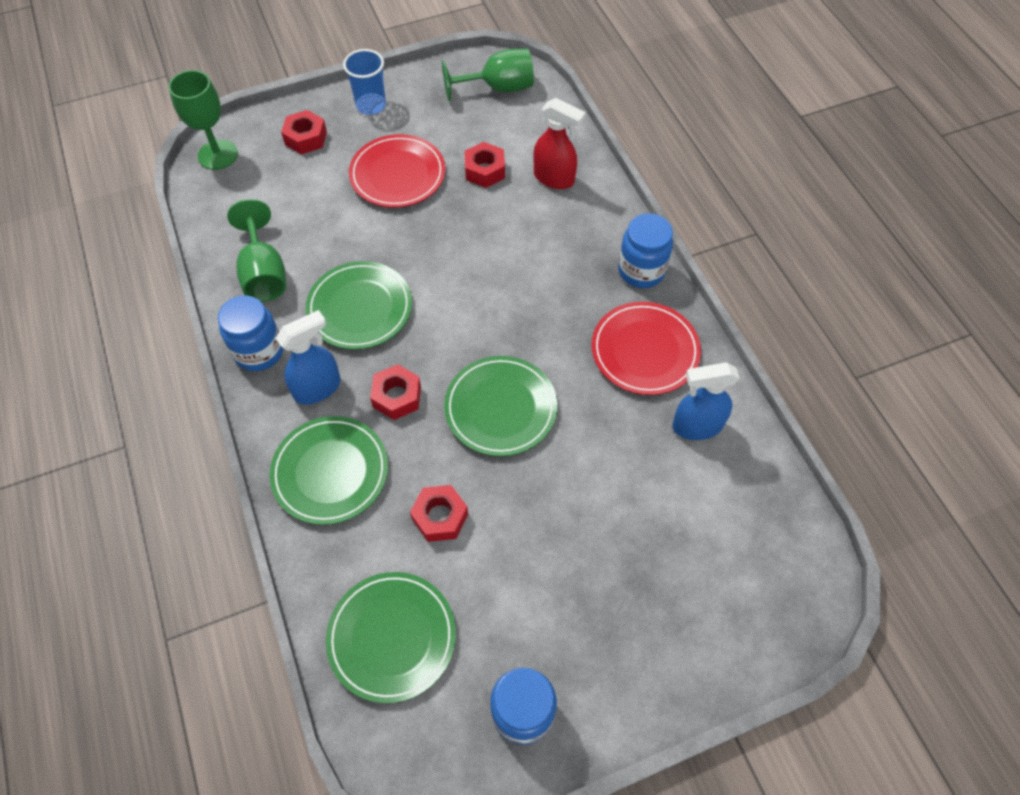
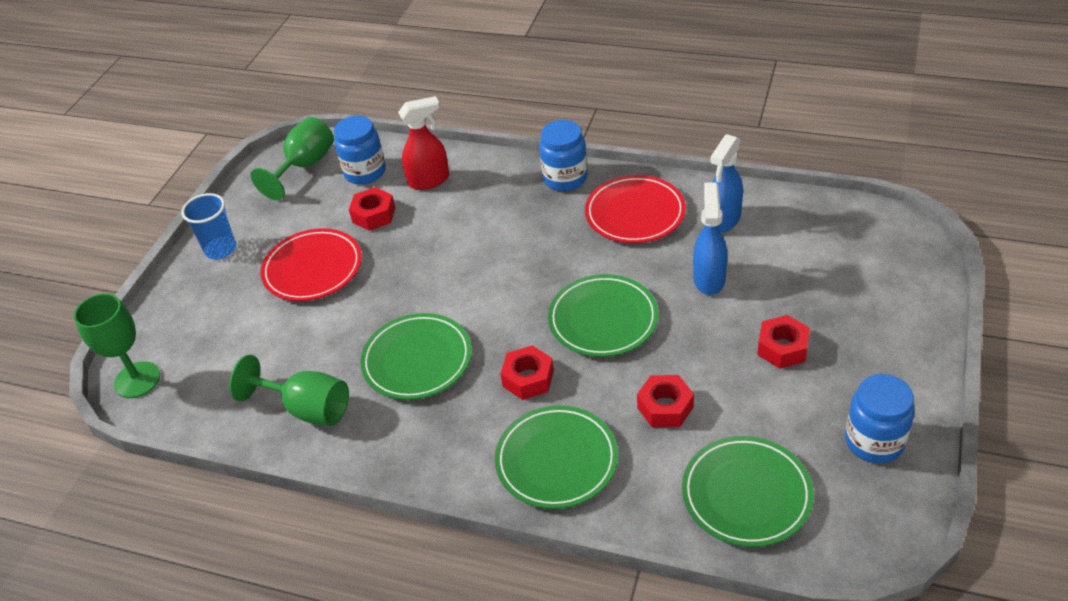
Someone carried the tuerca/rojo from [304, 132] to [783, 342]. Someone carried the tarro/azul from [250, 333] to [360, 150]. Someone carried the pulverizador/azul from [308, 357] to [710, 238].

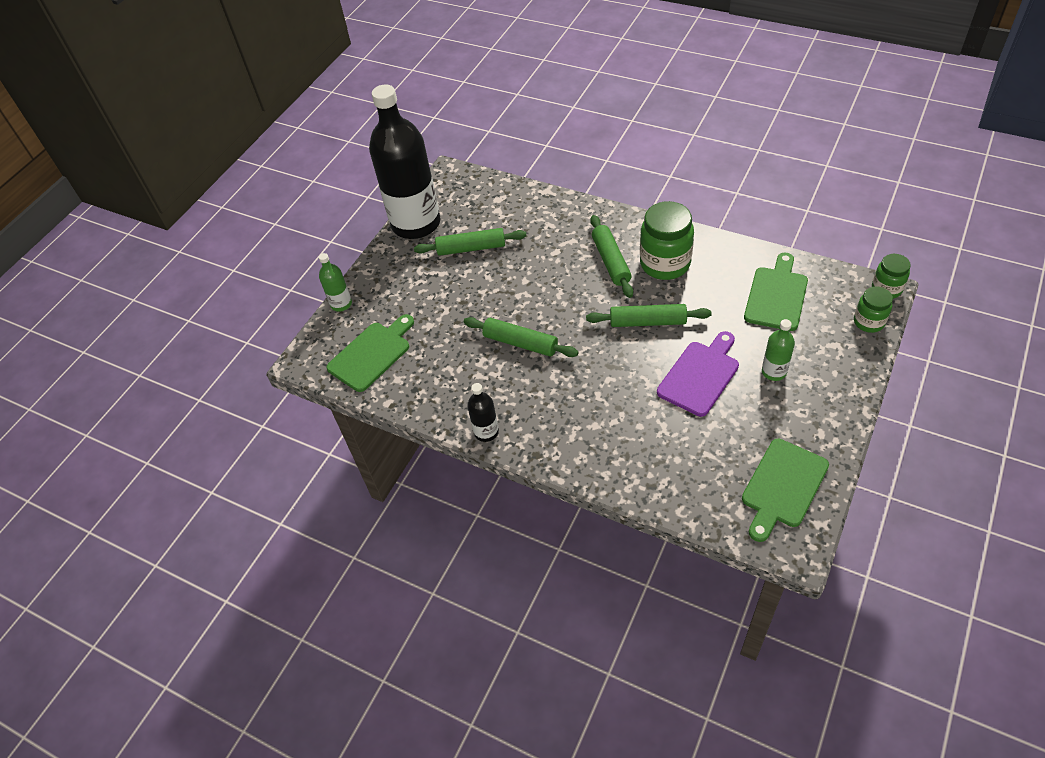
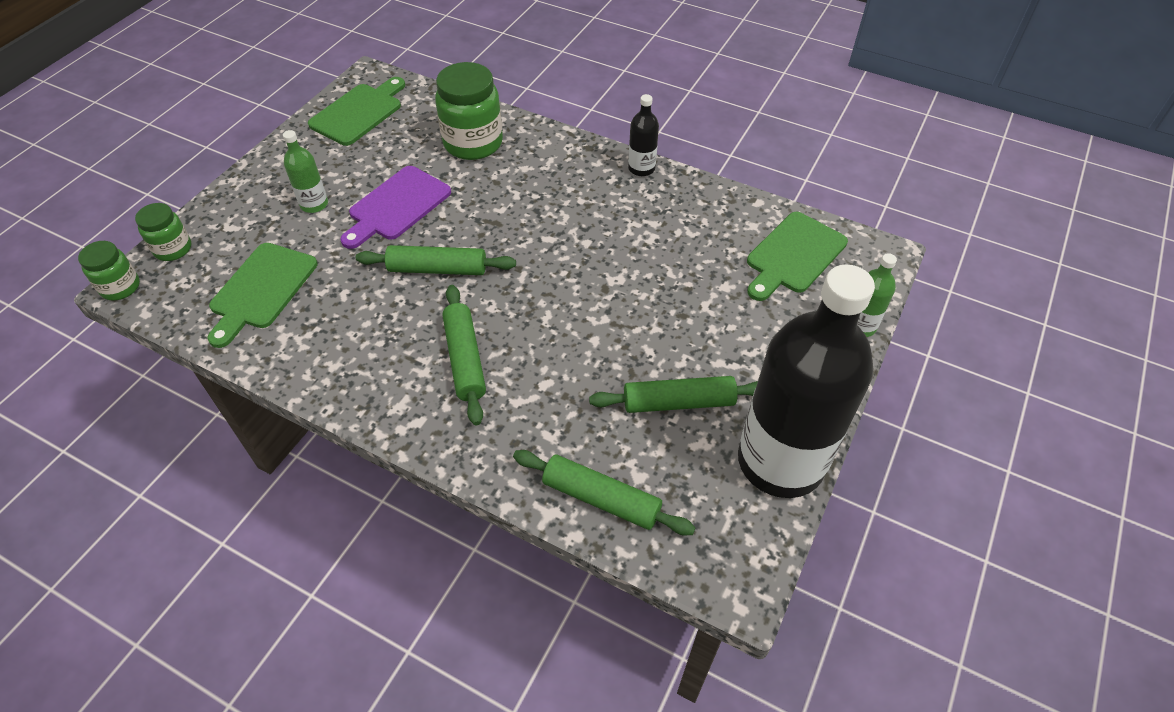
Someone carried the tarro/verde from [667, 240] to [469, 111]. Someone carried the rodillo/verde from [521, 337] to [604, 492].

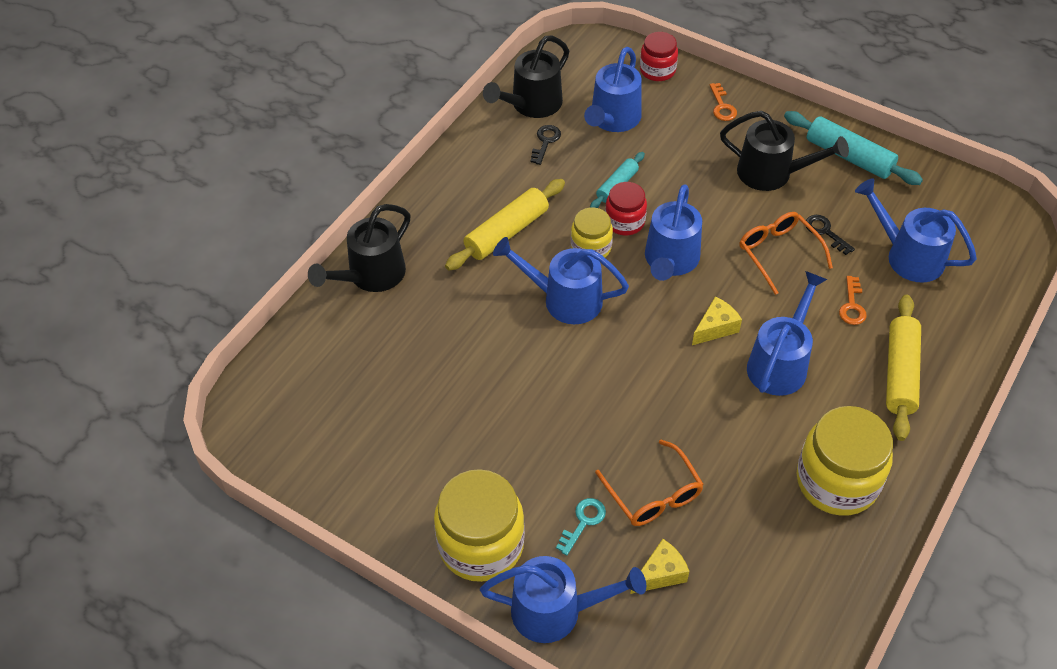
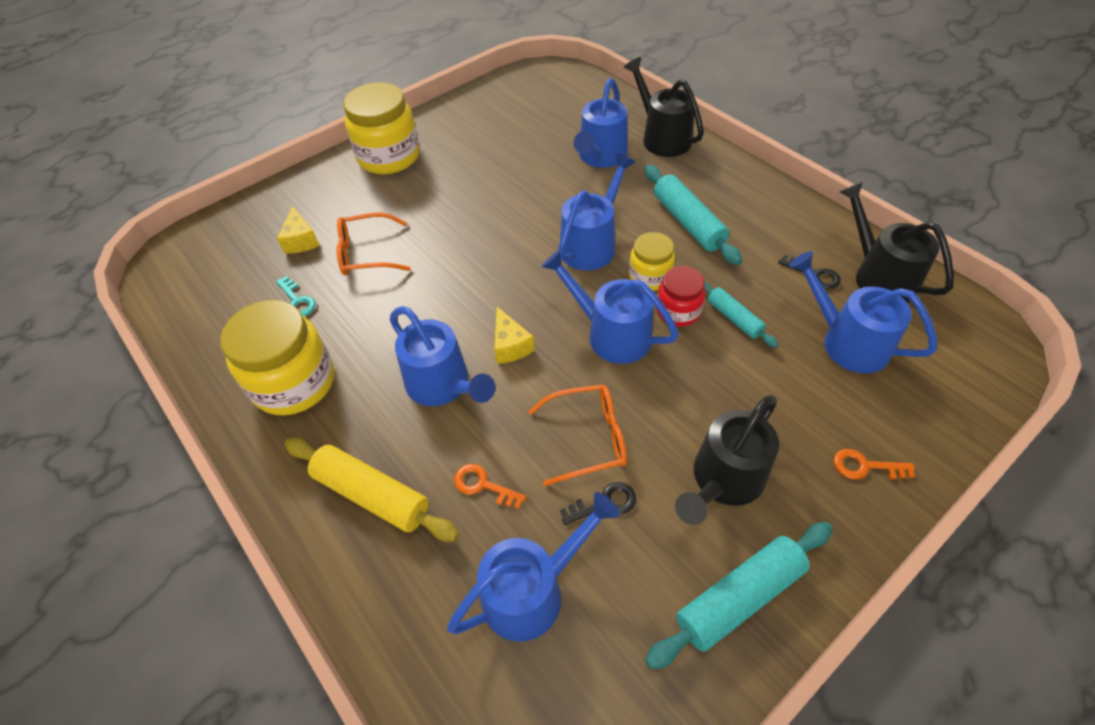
Someone took away the tarro/rojo at [659, 56]. Someone repainted the rodillo/amarillo at [505, 225], which became the rodillo/turquesa at [693, 215]. Someone carried the llave/turquesa from [581, 527] to [296, 296]. Someone carried the regadera/azul from [563, 599] to [601, 123].

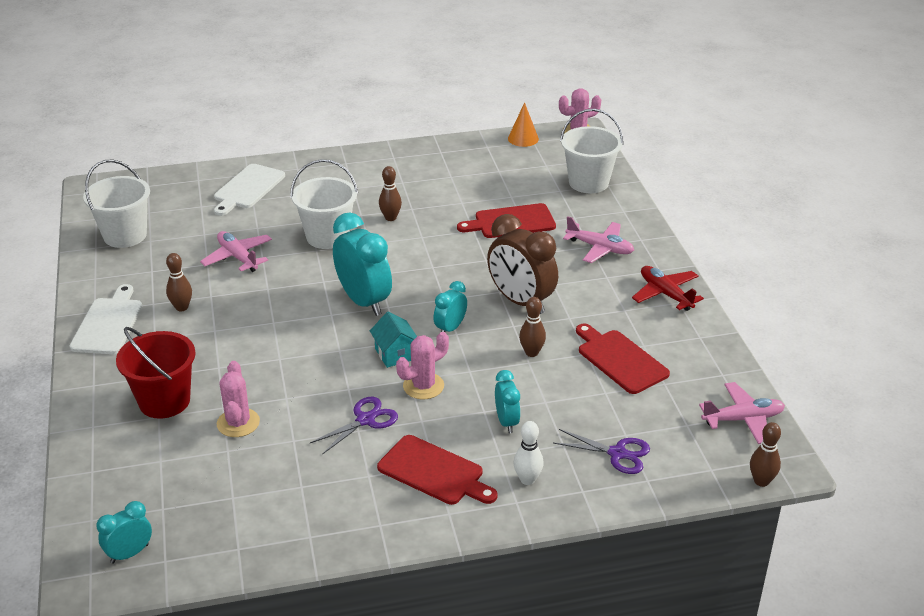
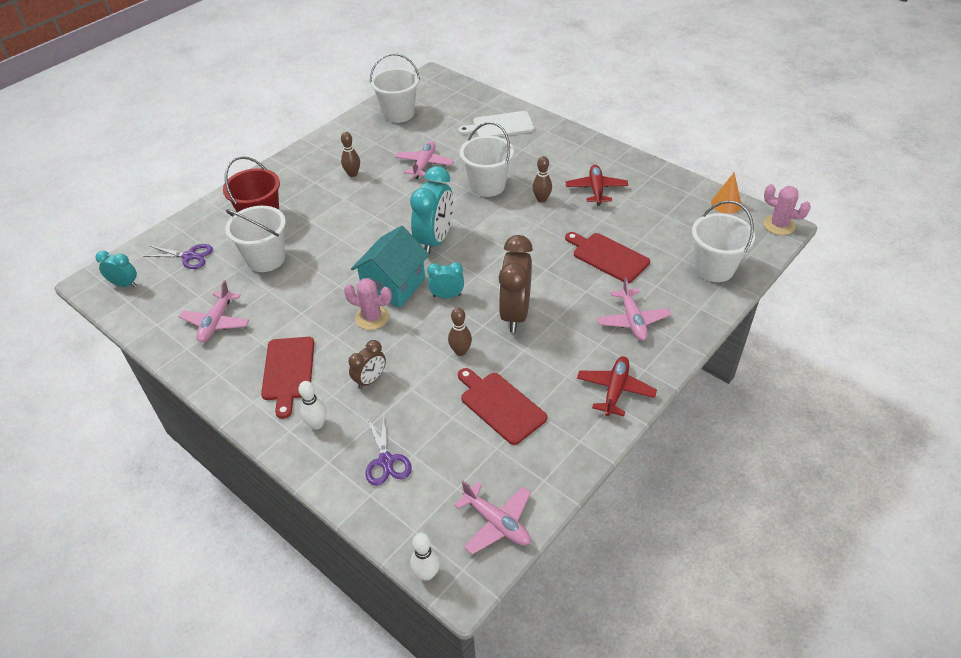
Someone took away the tabla de cortar/blanco at [106, 319]. Someone scaled the casa/turquesa at [393, 340] by 1.74. Someone rotated the tabla de cortar/rojo at [623, 359] by 60 degrees counterclockwise. Someone swapped the cactus/rosa at [238, 399] for the balde/blanco at [255, 239]. Someone repainted the despertador/turquesa at [508, 401], which became the despertador/marrón at [367, 364]. Someone carried the tijeras/morado from [354, 426] to [178, 256]. Someone repainted the bolo/marrón at [765, 454], which became the bolo/blanco at [425, 557]. Someone put down the avión/rojo at [597, 185]. Someone put down the avión/rosa at [214, 311].

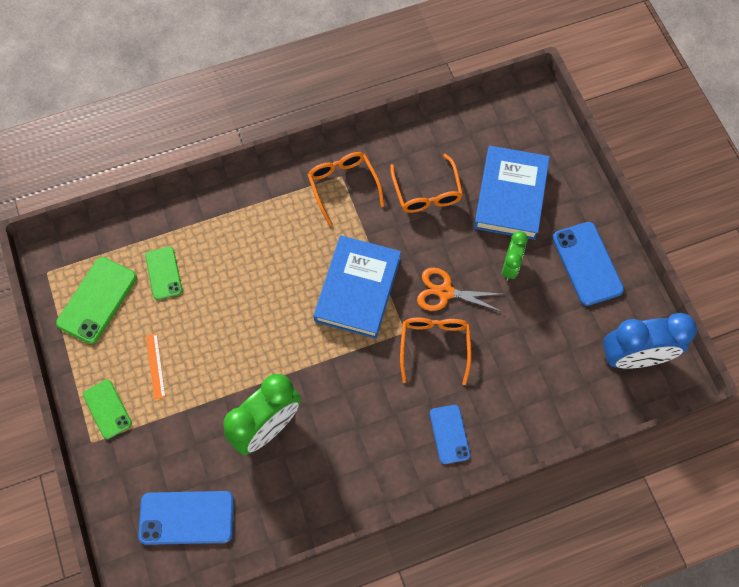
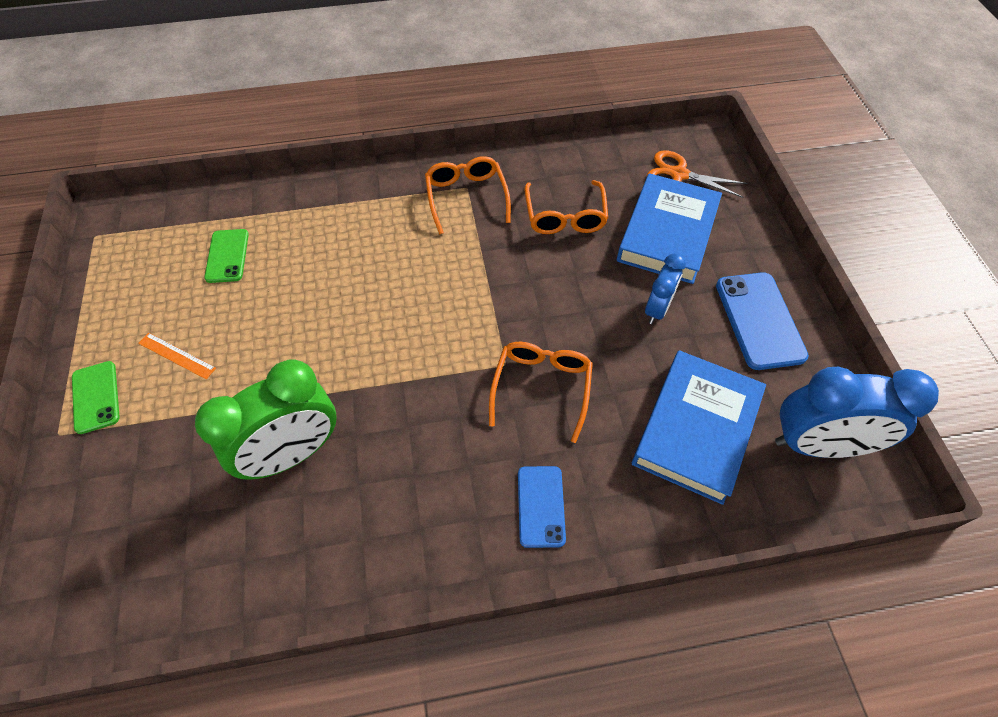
Someone repainted the despertador/verde at [515, 256], which became the despertador/azul at [665, 288]. Someone carried the libro/azul from [357, 287] to [699, 427]. Someone took away the móvil/verde at [96, 300]. Someone carried the tijeras/naranja from [460, 289] to [697, 174]. Someone rotated the regla/naranja at [156, 366] by 60 degrees counterclockwise. Someone took away the móvil/azul at [186, 518].

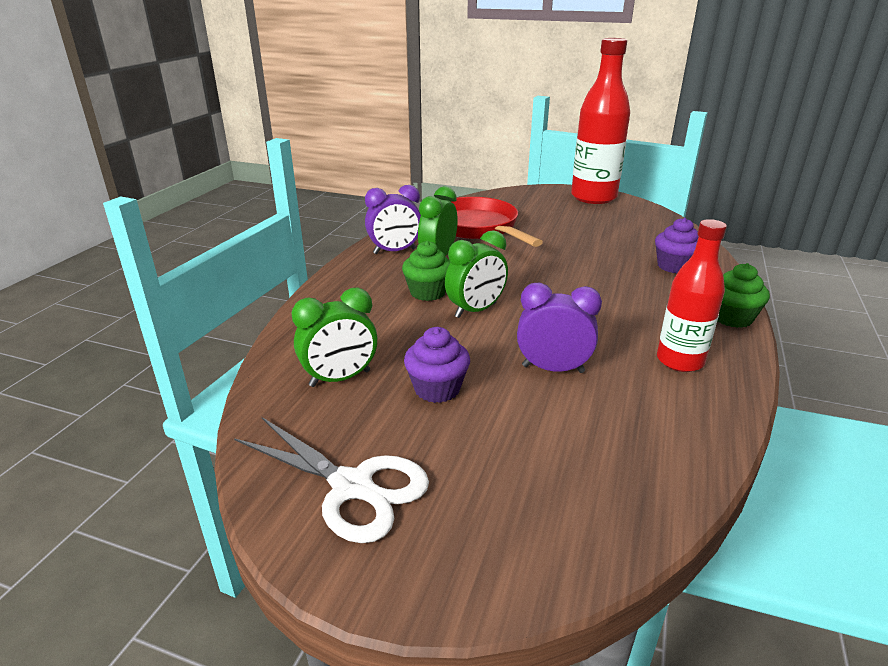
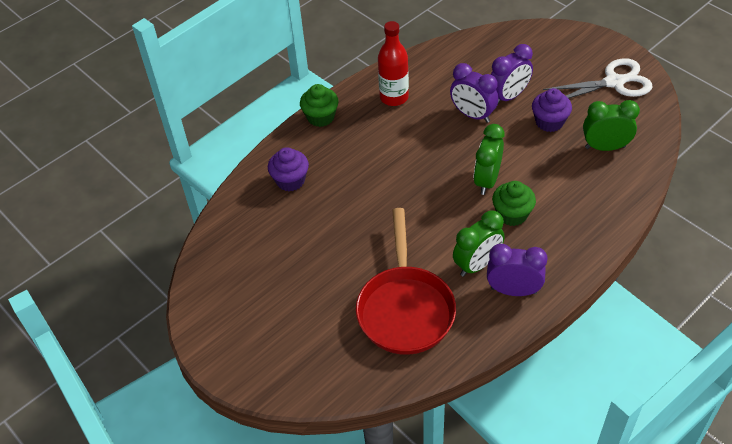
Someone took away the botella/rojo at [600, 121]. Someone rotated the despertador/verde at [476, 274] by 60 degrees counterclockwise. Someone rotated the tijeras/blanco at [331, 480] by 105 degrees clockwise. Someone put down the despertador/morado at [512, 74].

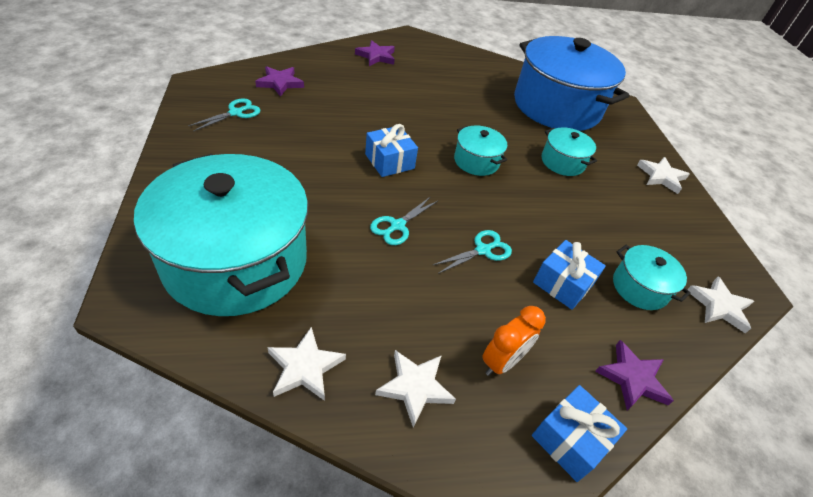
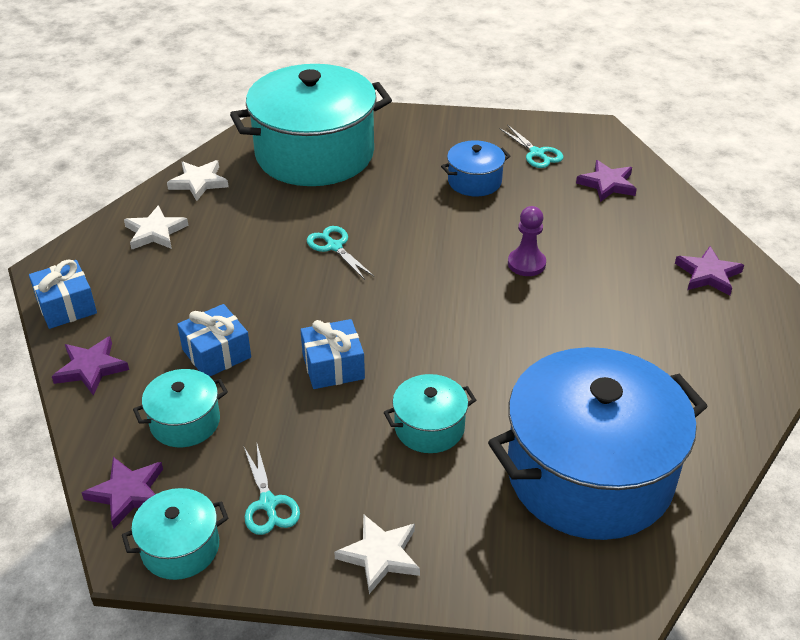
Someone carried the regalo/azul from [391, 150] to [332, 354]. Someone carried the olla/turquesa from [480, 151] to [175, 534]. Someone carried the tijeras/turquesa from [472, 252] to [272, 489]. Someone repainted the estrella/blanco at [720, 304], which became the estrella/morado at [122, 493]. Someone took away the despertador/naranja at [514, 341]. Someone put down the olla/azul at [475, 168]. Someone put down the peón/morado at [527, 241].

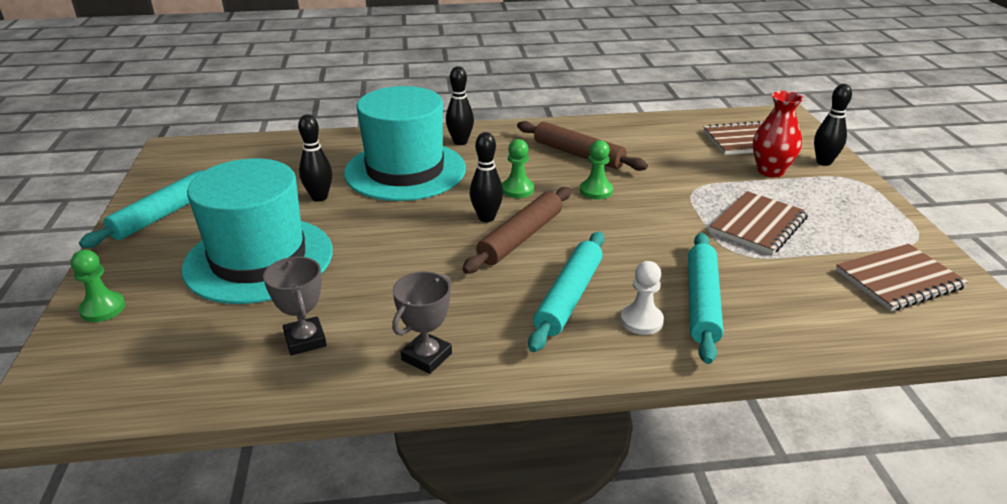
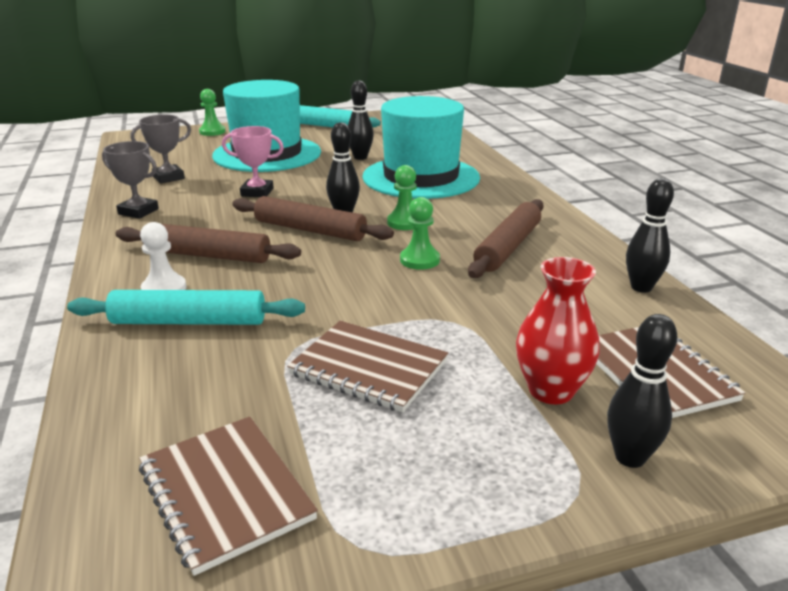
Someone carried the bolo/negro from [460, 105] to [650, 235]. Someone repainted the rodillo/turquesa at [566, 292], which became the rodillo/marrón at [208, 243]. Someone put down the trofeo/rosa at [253, 161].

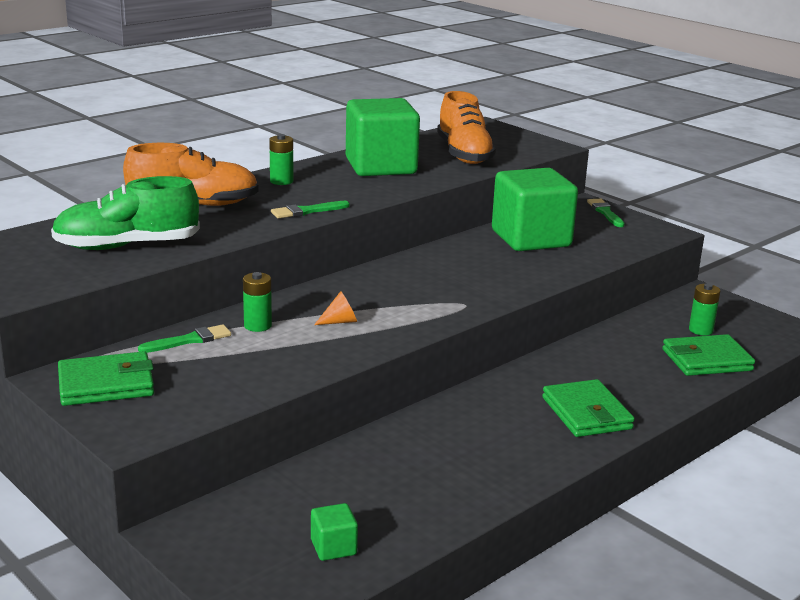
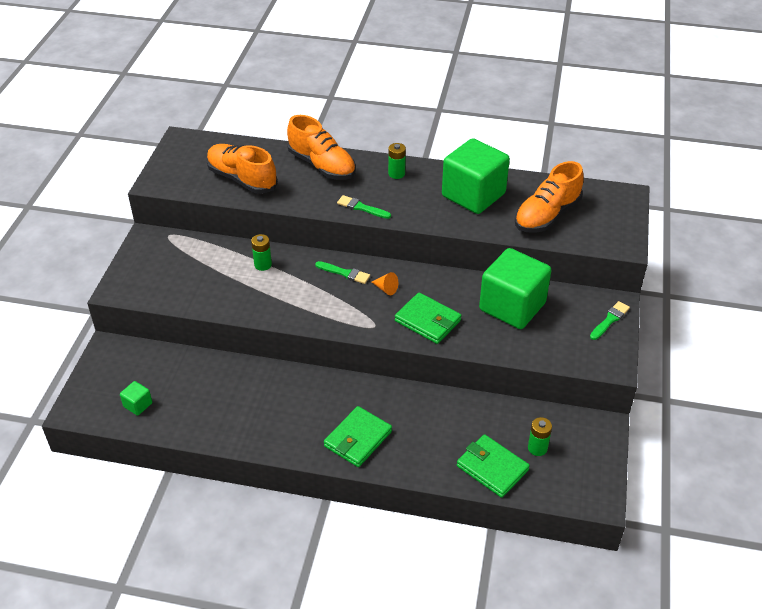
Someone repainted the zapato/verde at [125, 213], which became the zapato/naranja at [242, 169]. Someone carried the cono/naranja from [335, 308] to [385, 283]. Someone carried the pincel/verde from [184, 338] to [342, 272]. Someone carried the cartera/verde from [106, 378] to [428, 318].

